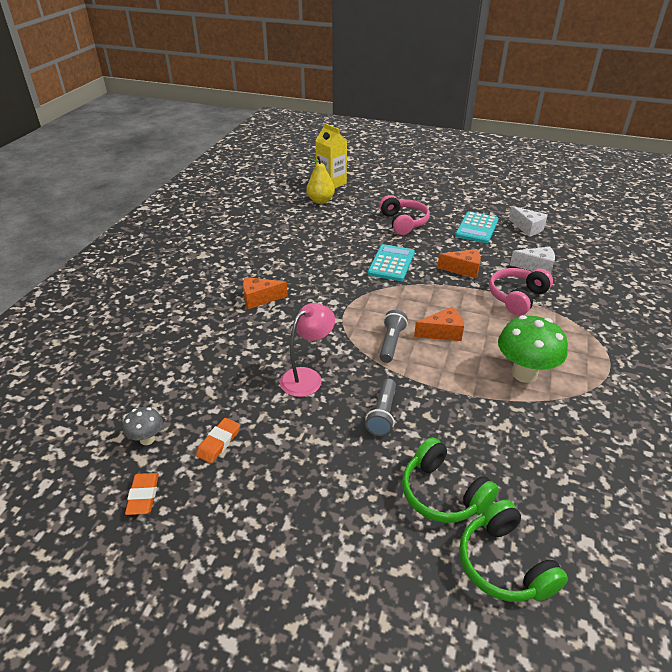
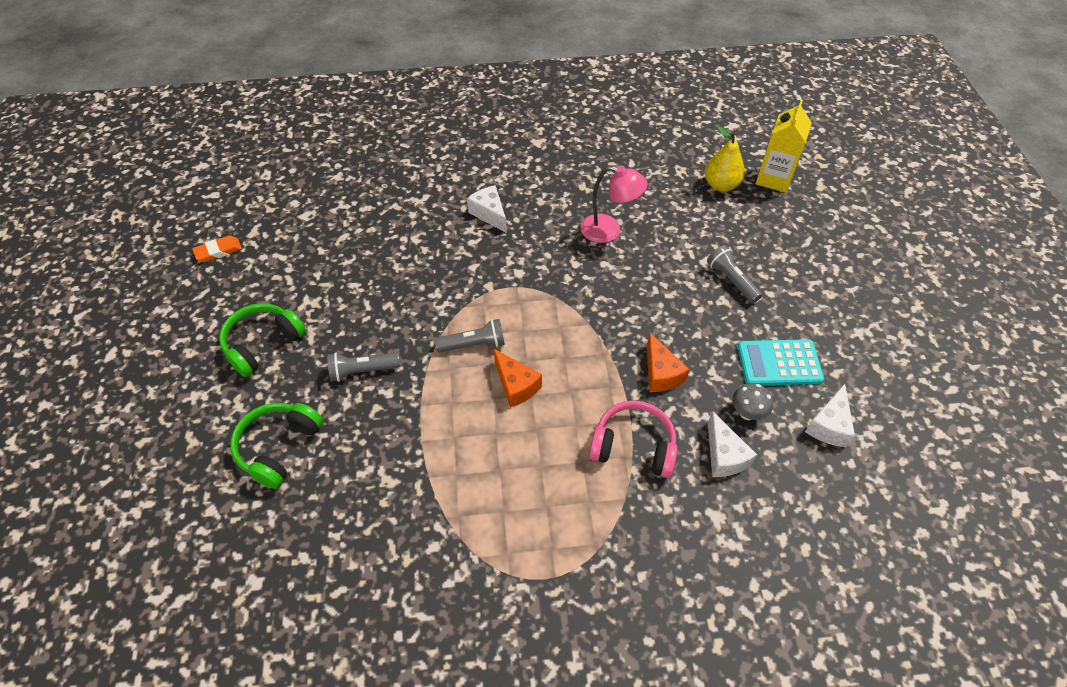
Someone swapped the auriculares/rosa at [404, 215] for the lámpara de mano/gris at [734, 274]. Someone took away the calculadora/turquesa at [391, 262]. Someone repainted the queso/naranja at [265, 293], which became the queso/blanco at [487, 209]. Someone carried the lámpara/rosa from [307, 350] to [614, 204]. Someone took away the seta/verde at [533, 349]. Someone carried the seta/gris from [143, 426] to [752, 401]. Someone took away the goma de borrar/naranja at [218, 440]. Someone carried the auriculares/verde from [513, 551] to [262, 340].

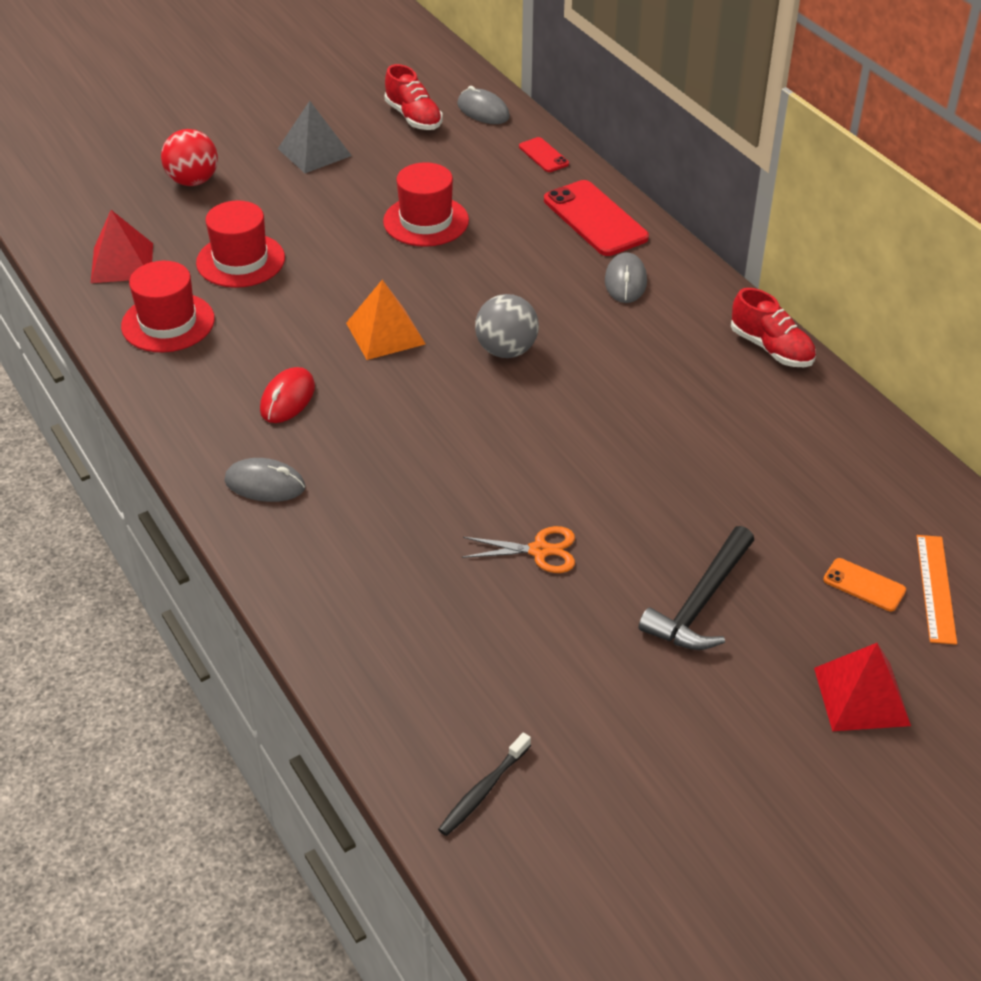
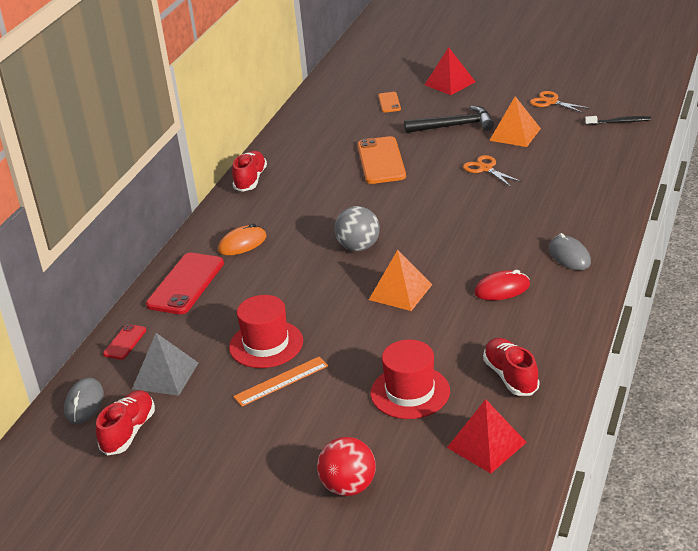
Someone carried the pirámide/gris from [315, 137] to [165, 364]. Someone repainted the ratón/gris at [626, 277], which became the ratón/naranja at [242, 239]. Someone swapped the sombrero/rojo at [168, 306] for the zapato/rojo at [511, 367]. Someone carried the regla/naranja from [937, 590] to [280, 381]. Someone put down the tijeras/naranja at [560, 102]. Someone put down the pirámide/naranja at [515, 121]. Someone put down the móvil/naranja at [381, 160].

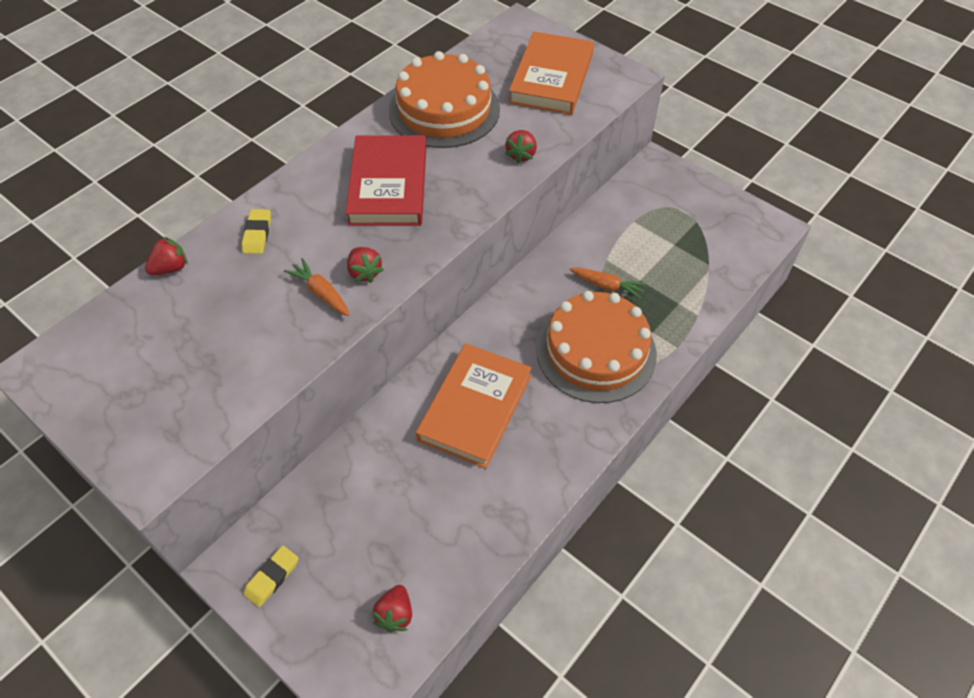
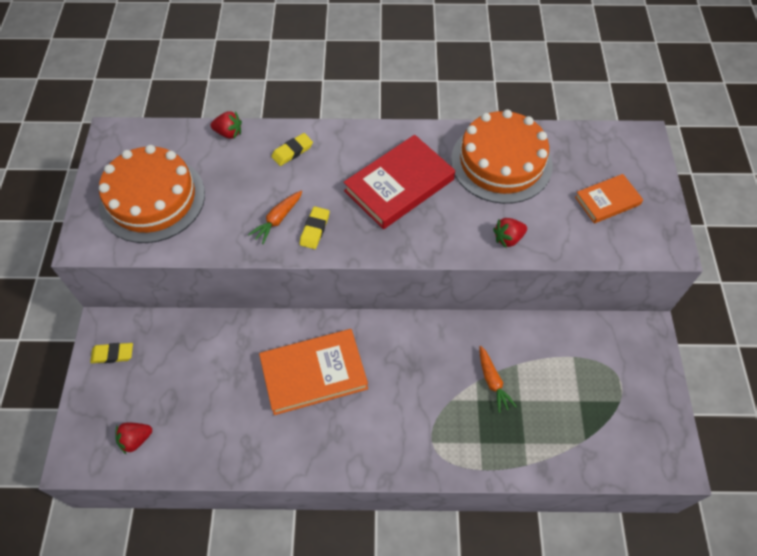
Someone scaled the libro/naranja at [551, 73] by 0.58. Someone swapped the fresa/rojo at [365, 265] for the goma de borrar/amarillo at [315, 227]. Someone rotated the zanahoria/naranja at [317, 287] by 150 degrees counterclockwise. Someone carried the tarta/naranja from [596, 347] to [152, 194].

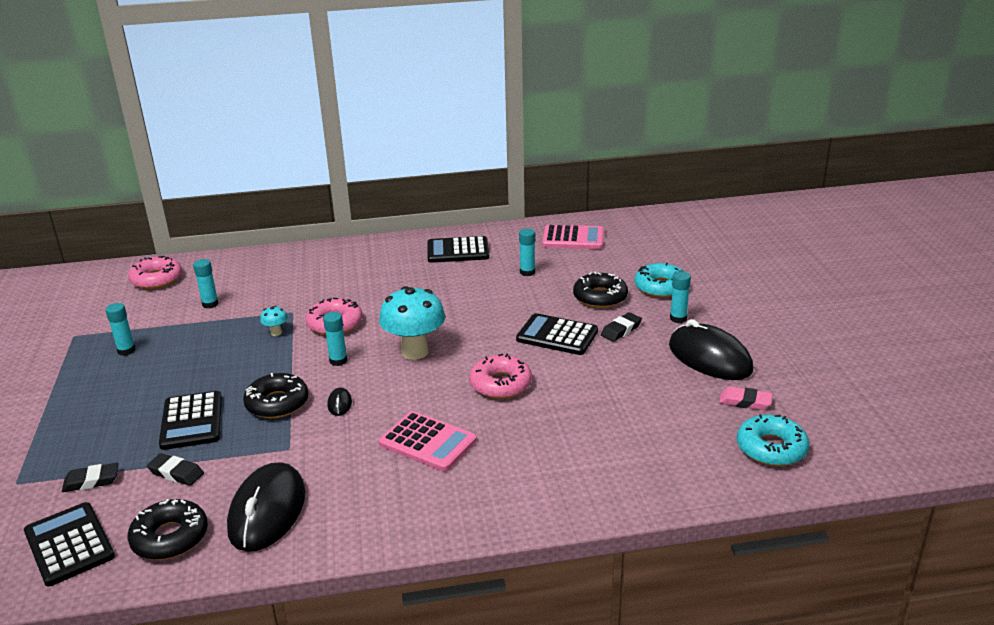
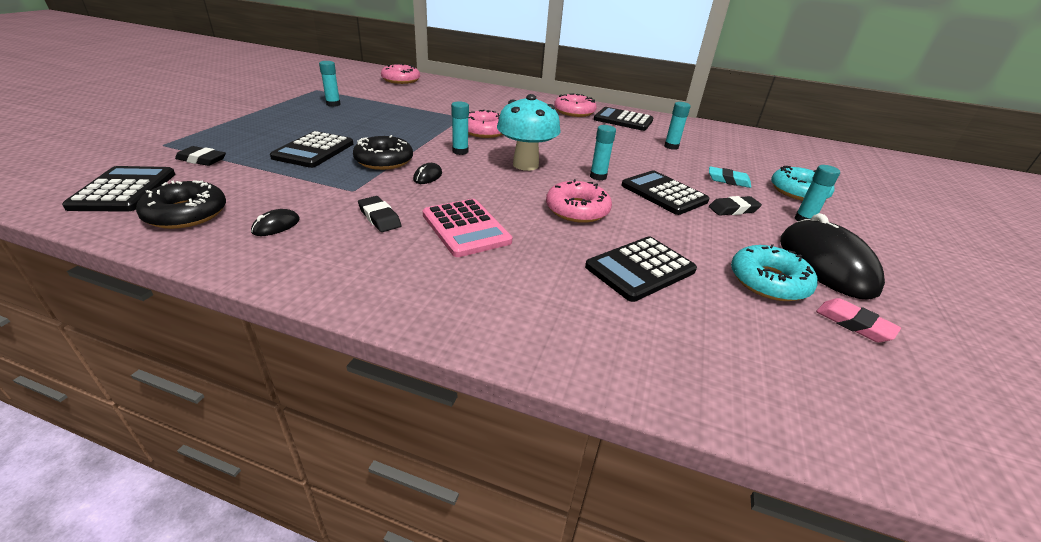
Someone took away the calculadora/rosa at [573, 237]. Someone carried the barra de pegamento/turquesa from [206, 283] to [603, 153]. Someone swapped the rosquilla/negro at [600, 289] for the goma de borrar/turquesa at [730, 177]. Someone took away the seta/turquesa at [274, 321]. Someone carried the rosquilla/turquesa from [773, 440] to [774, 272]. Someone carried the goma de borrar/negro from [175, 469] to [379, 214]. Someone scaled the ratón/negro at [266, 507] by 0.41. Someone put down the rosquilla/rosa at [575, 105]. Someone put down the calculadora/negro at [641, 269].

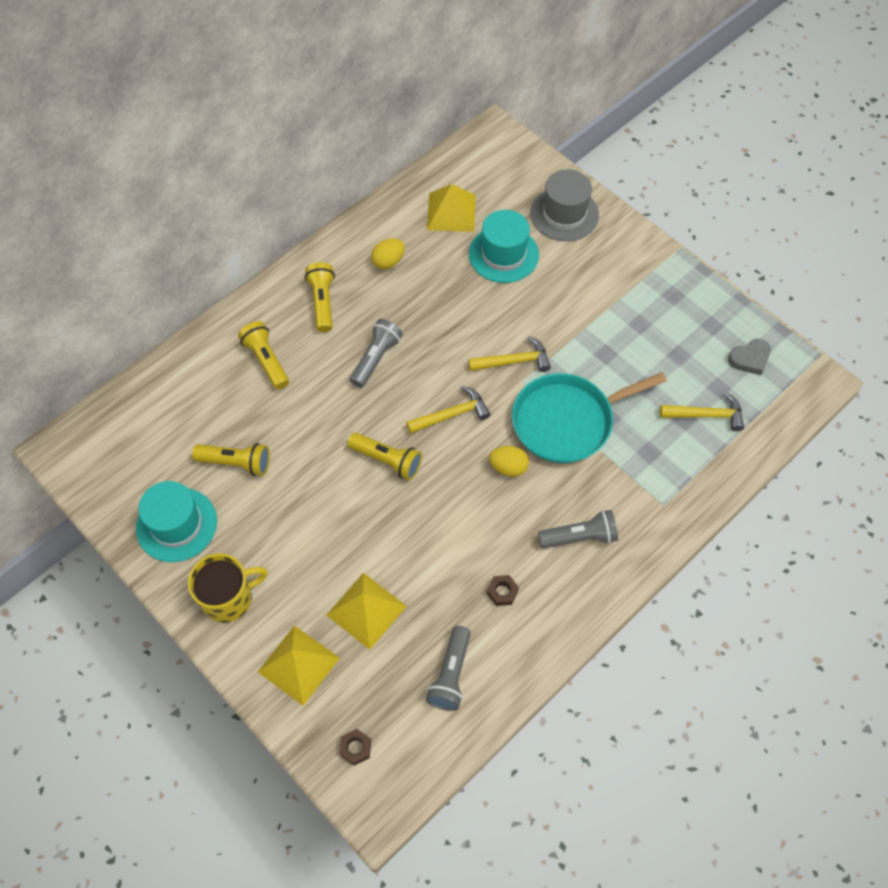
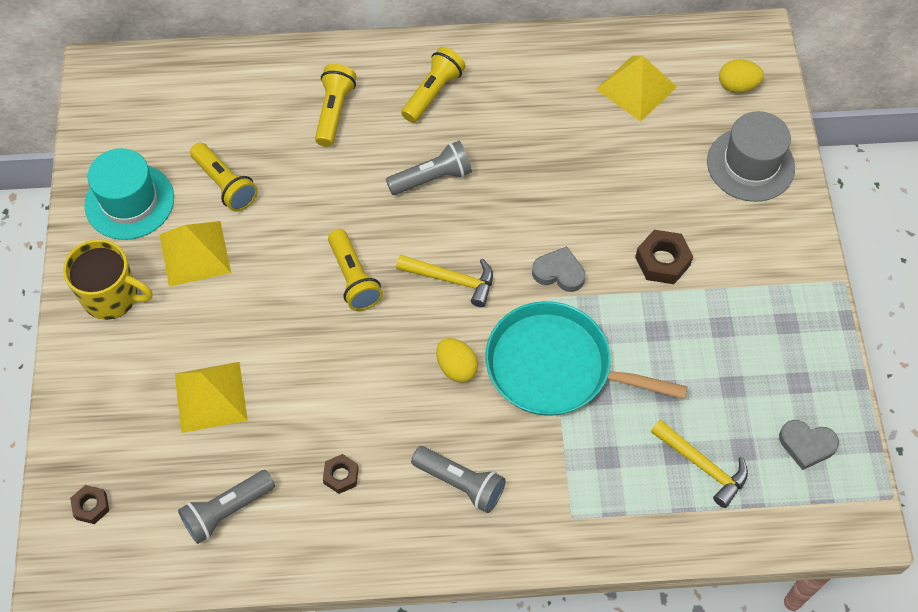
Someone took away the sombrero/turquesa at [504, 246]. Someone carried the huevo/amarillo from [388, 254] to [741, 76]. Someone swapped the martillo/amarillo at [509, 354] for the corazón/gris at [558, 269]. Someone carried the pirámide/amarillo from [299, 665] to [195, 254]. Someone put down the tuerca/marrón at [664, 257].

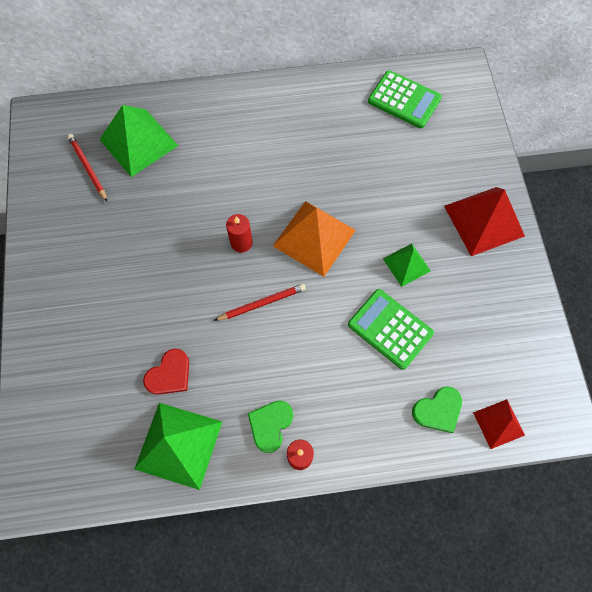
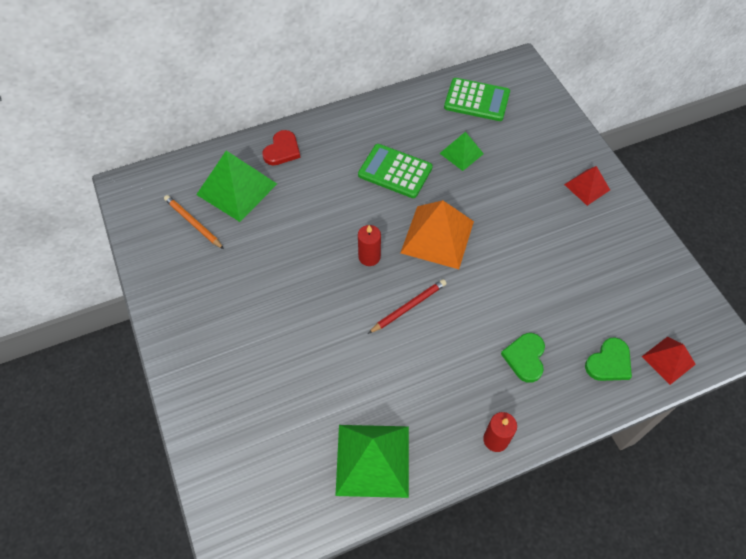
Someone repainted the lápiz/rojo at [87, 167], which became the lápiz/naranja at [194, 222]. Someone scaled the pirámide/rojo at [484, 221] by 0.57. Someone carried the pirámide/verde from [407, 265] to [461, 151]. Someone carried the calculadora/verde from [391, 329] to [395, 171]. Someone carried the corazón/rojo from [166, 372] to [281, 147]. Someone carried the corazón/verde from [270, 427] to [523, 358].

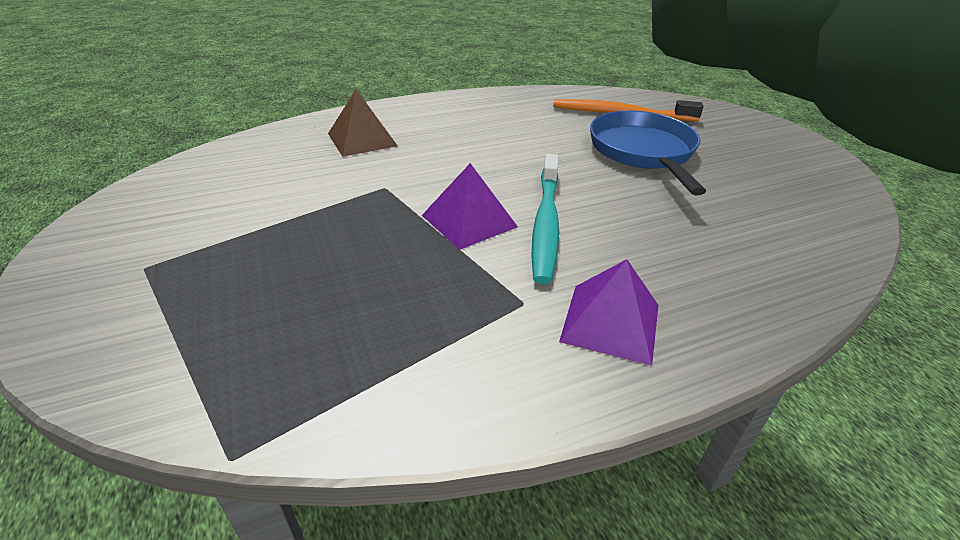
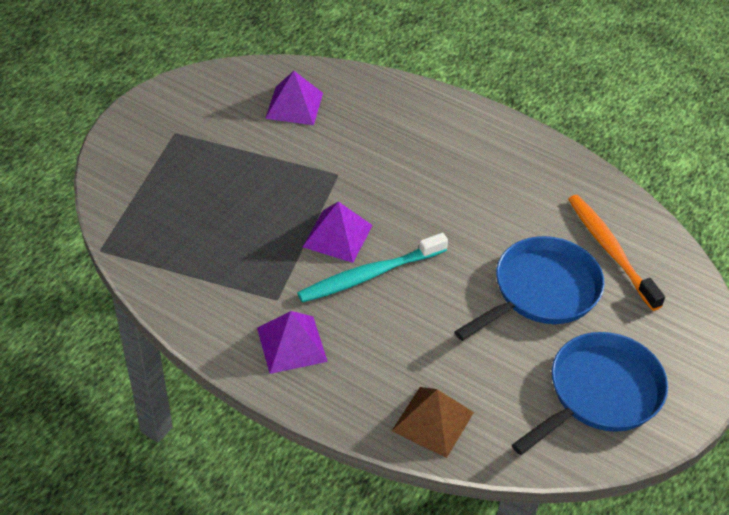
Someone carried the pirámide/marrón from [363, 123] to [433, 422]. Someone put down the pirámide/morado at [294, 98]. Someone put down the sartén/azul at [590, 393].

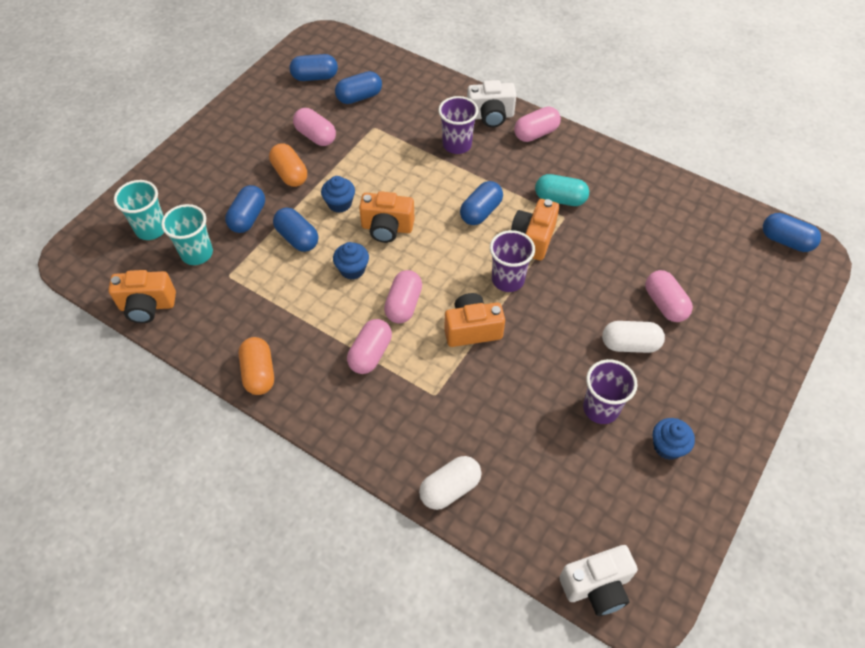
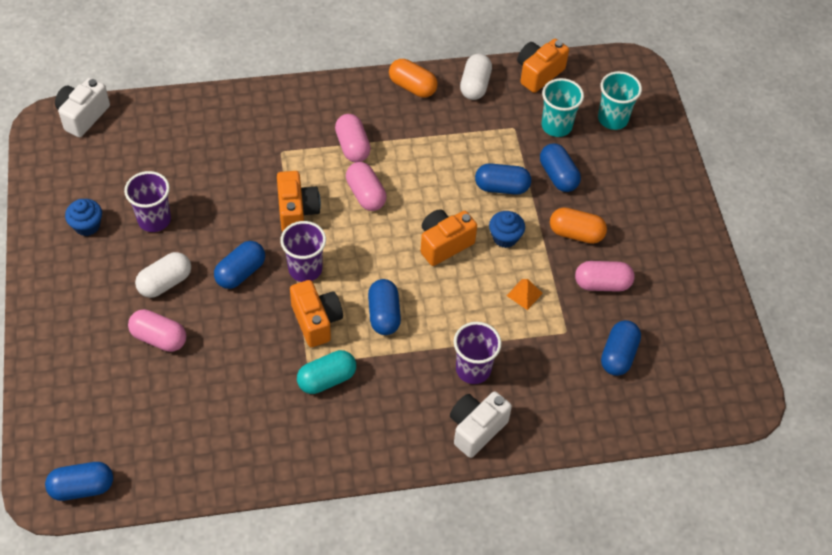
Someone carried the cápsula/azul from [314, 67] to [239, 265]. Someone took away the cápsula/rosa at [537, 124]. Someone took away the magdalena/azul at [351, 260]. Someone rotated the cámara/naranja at [474, 320] by 45 degrees counterclockwise. Someone carried the cápsula/blanco from [450, 483] to [476, 77]. Someone put down the pirámide/naranja at [525, 294].

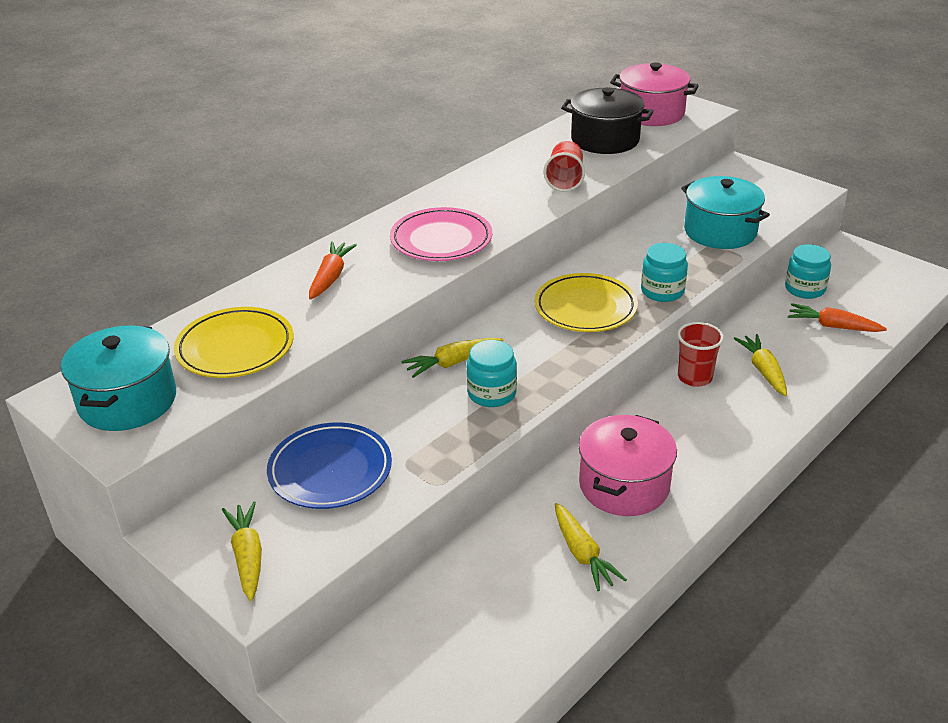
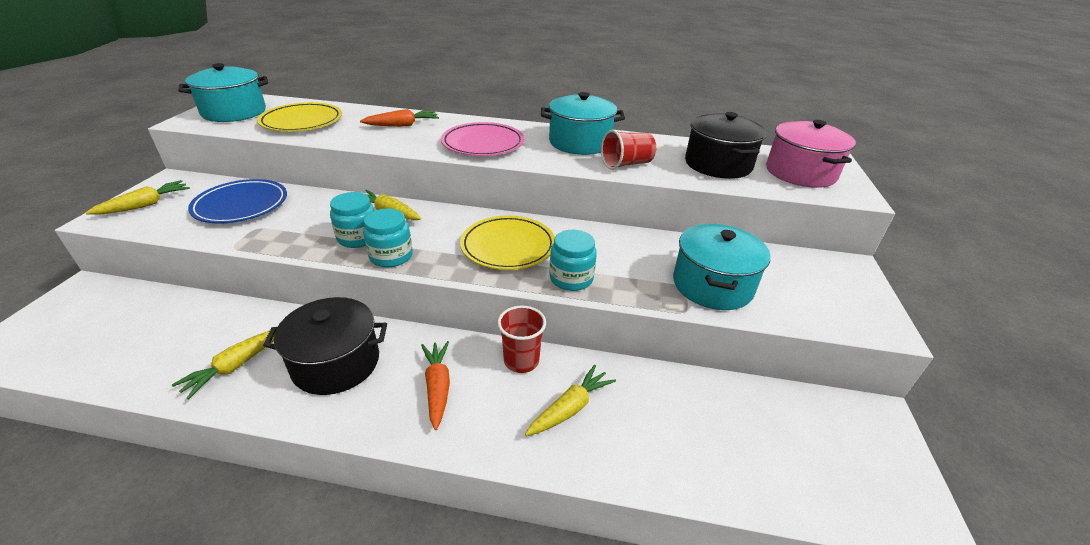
Someone carried the tarro/turquesa from [808, 271] to [388, 238]. Someone carried the zanahoria/naranja from [837, 317] to [435, 385]. Someone repainted the olla/rosa at [628, 465], which became the olla/negro at [325, 346]. Someone put down the olla/turquesa at [583, 123].

